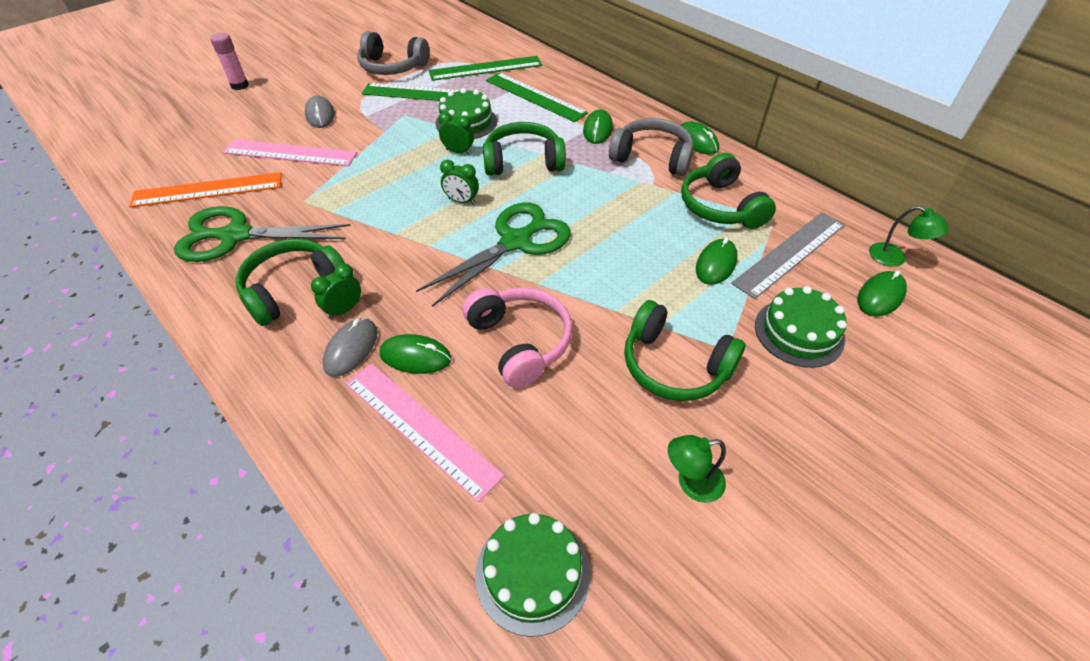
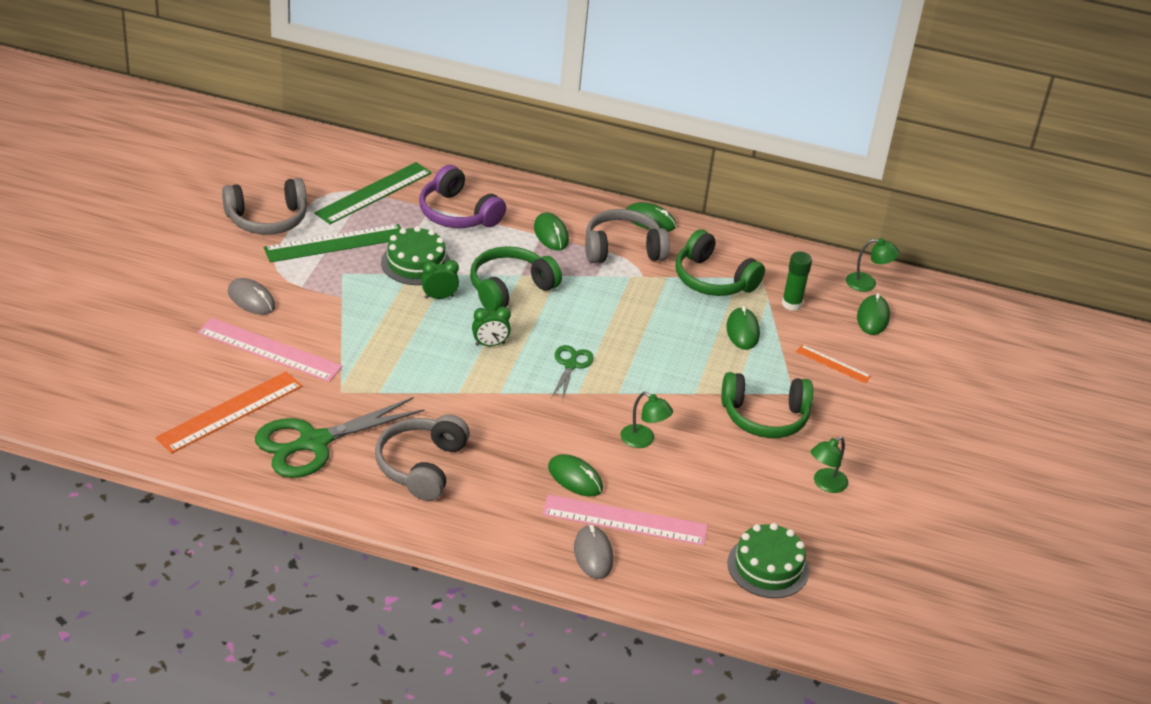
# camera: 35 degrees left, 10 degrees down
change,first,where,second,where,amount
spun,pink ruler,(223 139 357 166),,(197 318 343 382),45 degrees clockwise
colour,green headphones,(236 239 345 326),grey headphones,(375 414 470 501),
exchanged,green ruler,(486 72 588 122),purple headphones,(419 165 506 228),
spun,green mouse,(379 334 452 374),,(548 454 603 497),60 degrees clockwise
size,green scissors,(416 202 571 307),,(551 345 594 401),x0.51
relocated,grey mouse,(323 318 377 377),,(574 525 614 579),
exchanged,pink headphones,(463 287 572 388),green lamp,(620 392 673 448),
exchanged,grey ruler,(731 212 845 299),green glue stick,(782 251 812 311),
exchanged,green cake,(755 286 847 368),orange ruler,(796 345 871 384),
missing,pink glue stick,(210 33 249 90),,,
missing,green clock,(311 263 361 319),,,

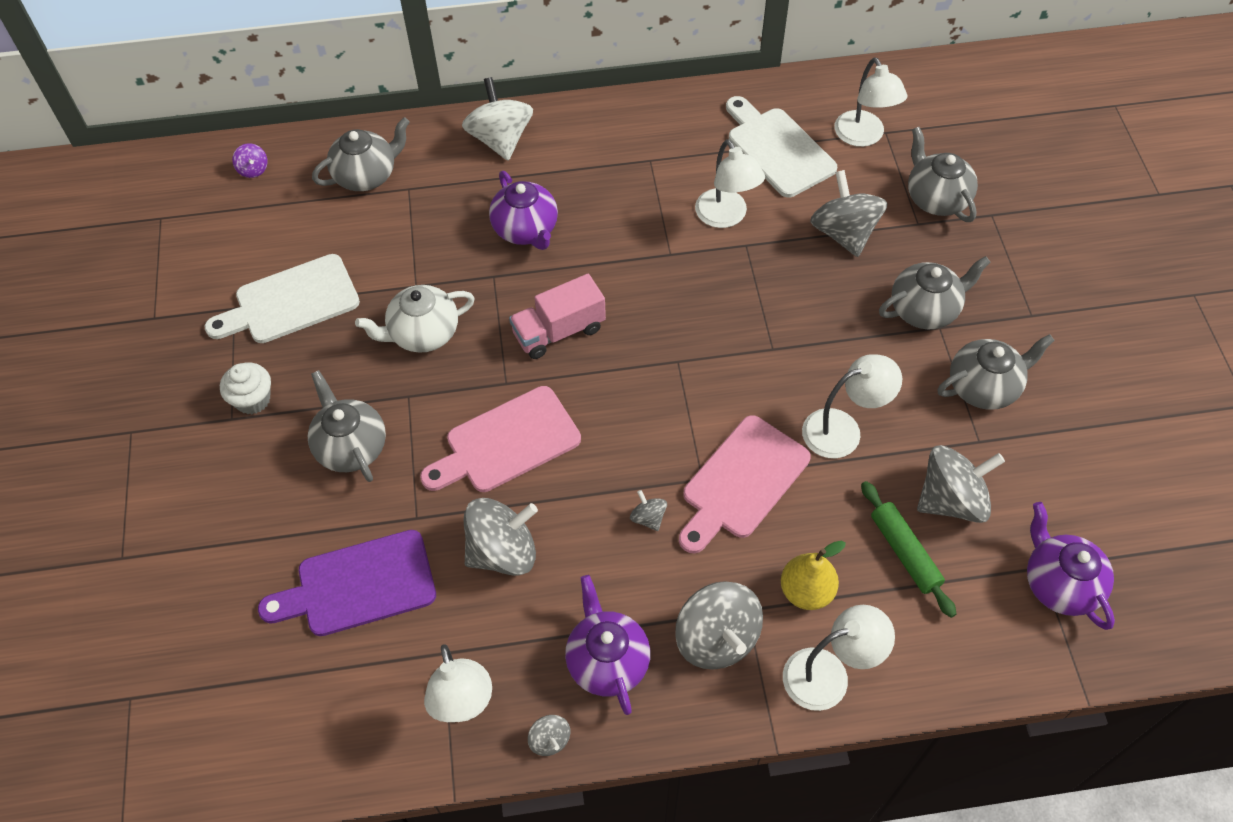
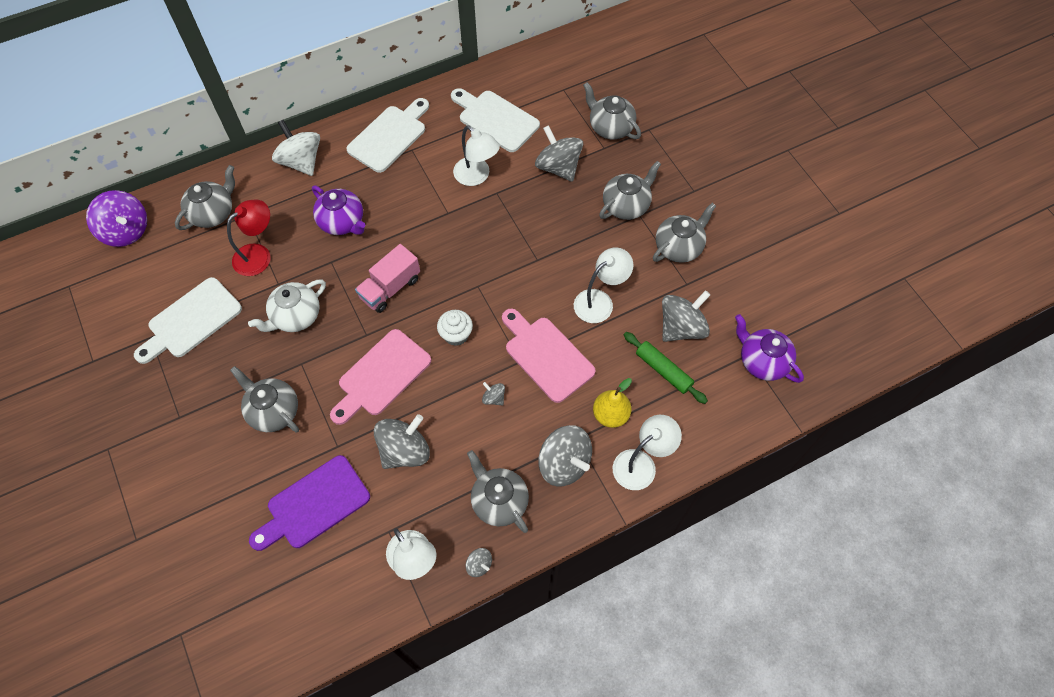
# camera: 20 degrees left, 5 degrees up
change,first,where,second,where,amount
size,purple spinning top,(232 143 268 178),,(86 190 147 247),x2.17
appeared,,,red lamp,(227 199 270 276),
appeared,,,white cutting board,(346 98 429 173),
relocated,white cupcake,(220 362 271 414),,(437 310 473 346),
colour,purple teapot,(565 575 650 715),grey teapot,(467 450 529 533),
spun,pink cutting board,(679 415 811 553),,(502 309 595 403),120 degrees clockwise
missing,white lamp,(834 57 908 147),,,

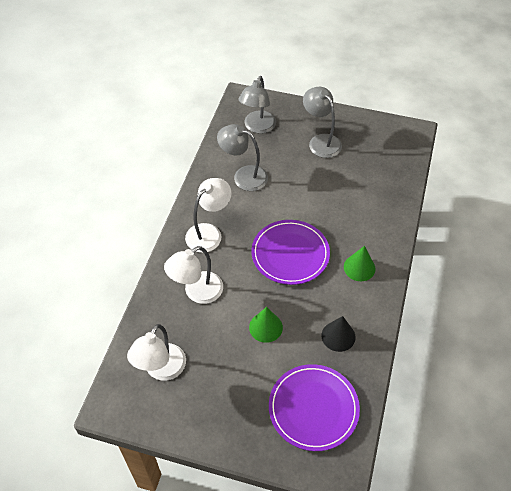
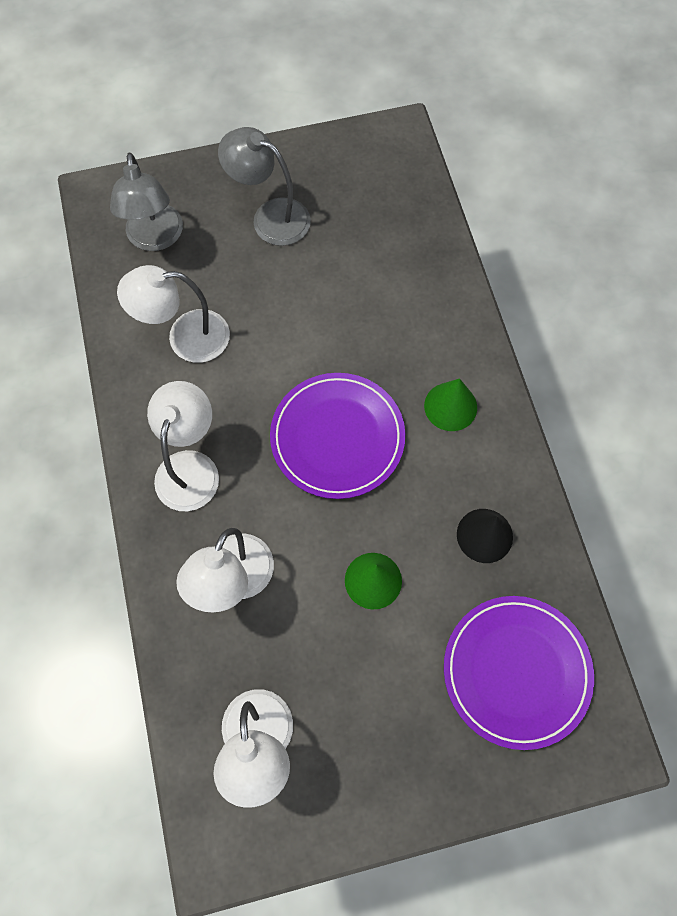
# camera: 30 degrees left, 15 degrees up
change,first,where,second,where,amount
colour,grey lamp,(217 124 268 191),white lamp,(117 265 230 363),

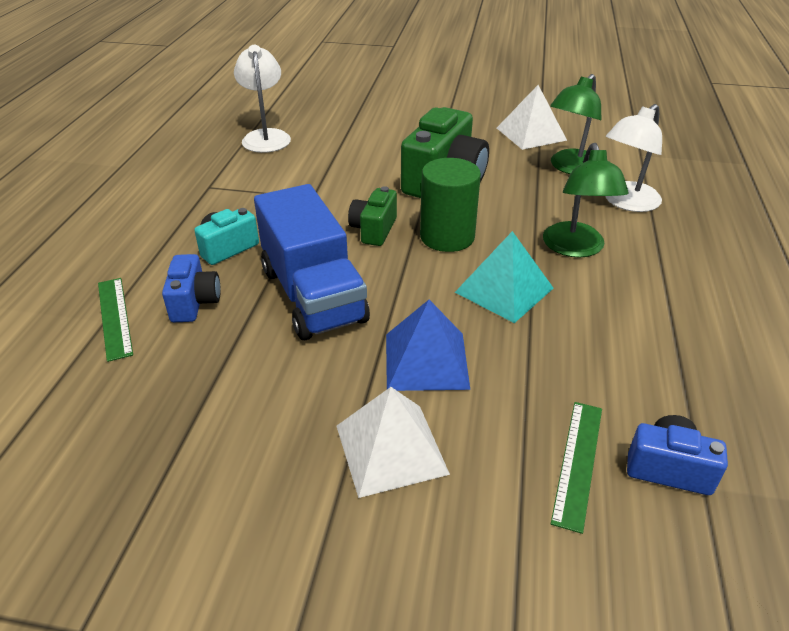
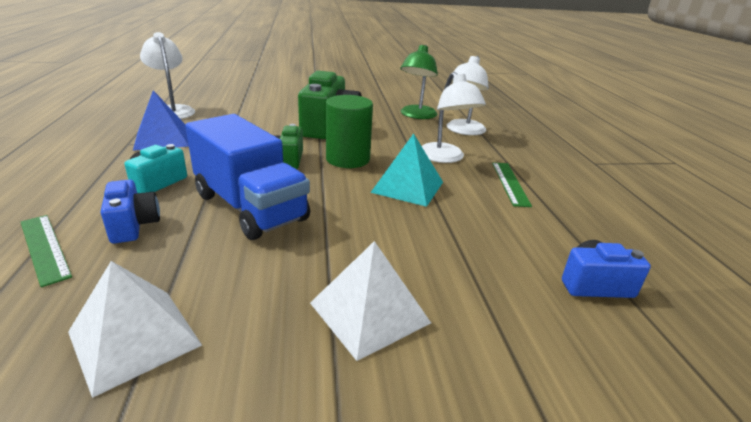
# camera: 20 degrees left, 10 degrees down
change,first,where,second,where,amount
relocated,white pyramid,(497 85 567 150),,(68 261 202 398),
relocated,blue pyramid,(386 300 470 391),,(133 90 189 151),
colour,green lamp,(543 143 629 258),white lamp,(422 72 486 163),
relocated,green ruler,(551 402 602 534),,(492 162 532 207),

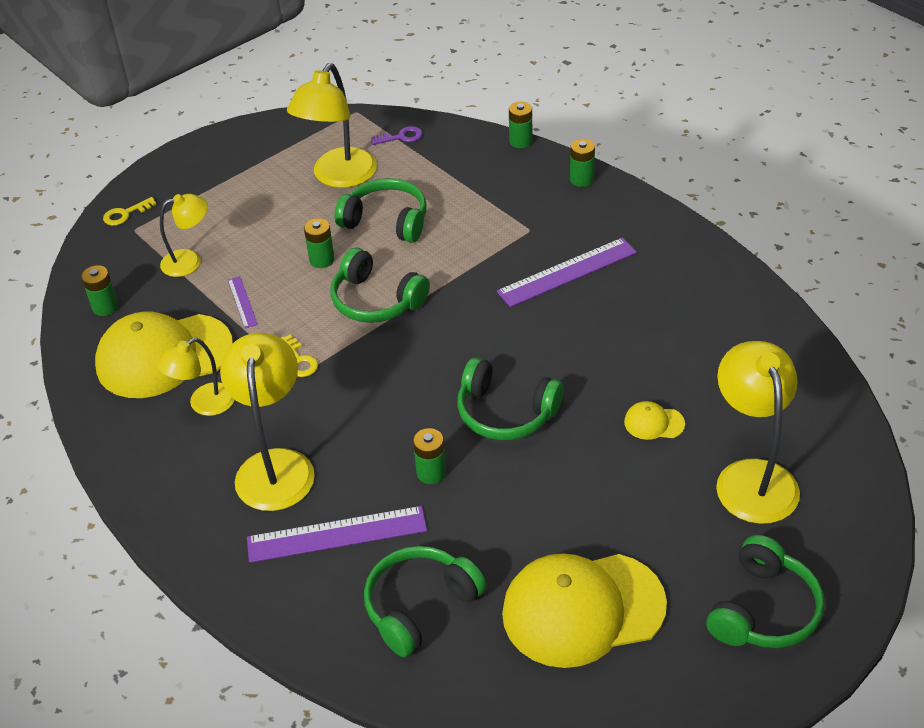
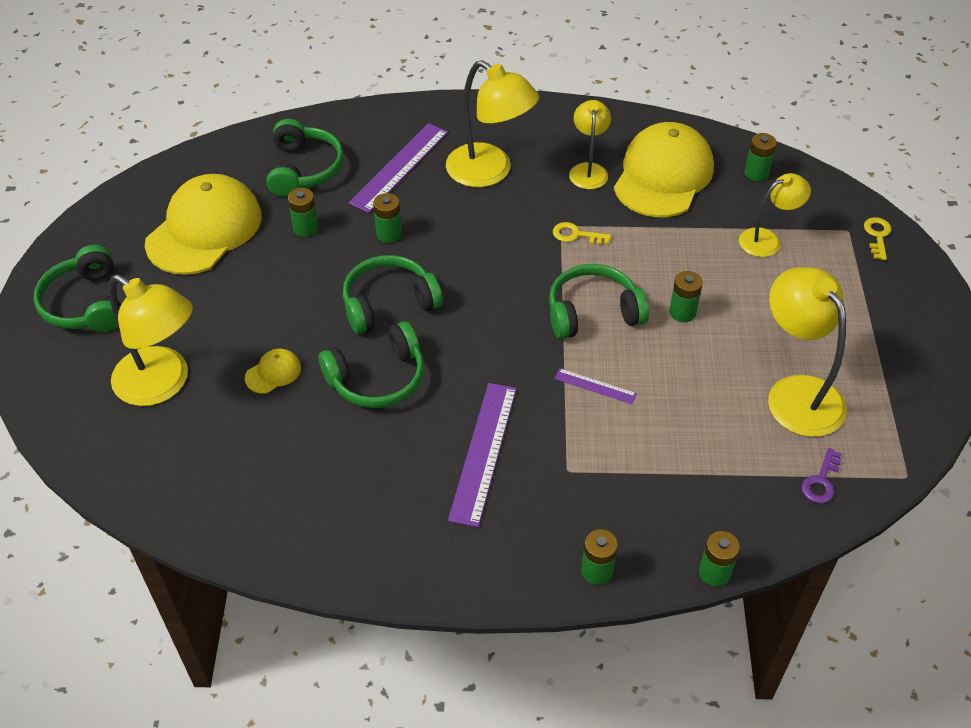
# camera: 130 degrees right, 5 degrees up
change,first,where,second,where,amount
appeared,,,green battery,(288 188 319 237),
relocated,green headphones,(334 178 426 243),,(319 321 424 408),
relocated,purple ruler,(228 276 258 328),,(555 368 637 404),
spun,yellow lamp,(160 194 208 277),,(739 173 811 257),135 degrees counterclockwise

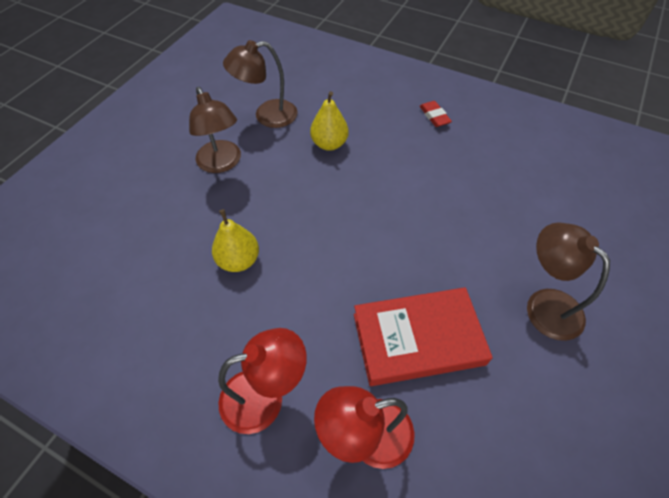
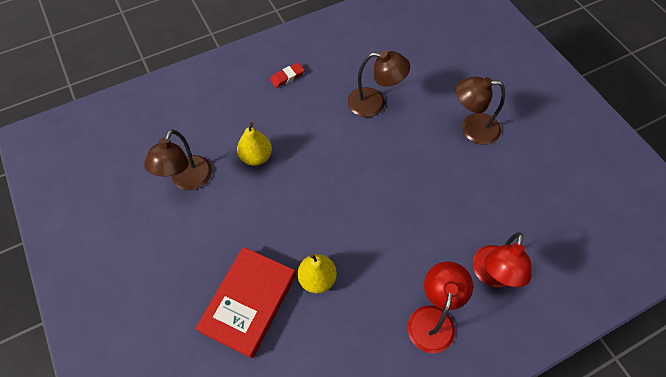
# camera: 55 degrees left, 5 degrees up
change,first,where,second,where,amount
relocated,red book,(354 287 493 386),,(195 247 296 359),
spun,red eraser,(419 101 452 127),,(270 63 305 88),45 degrees counterclockwise
relocated,brown lamp,(189 87 241 173),,(348 50 410 117),

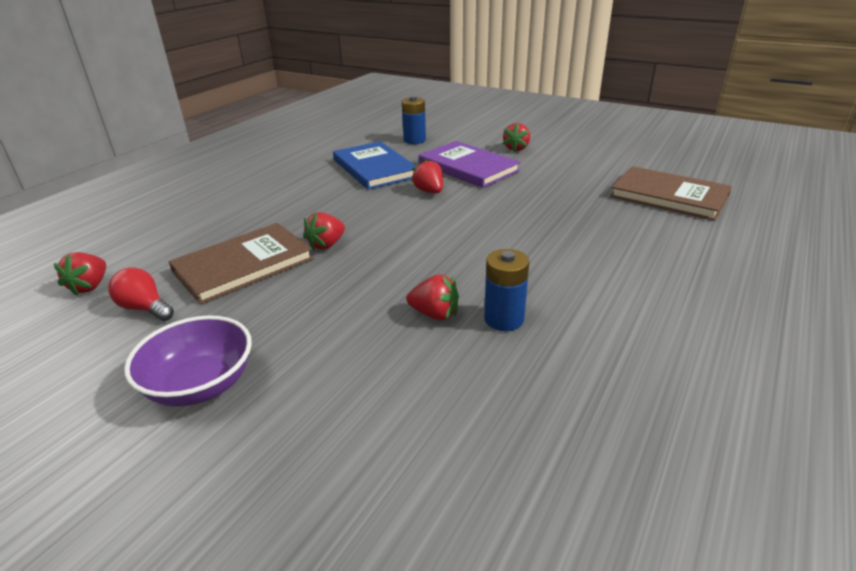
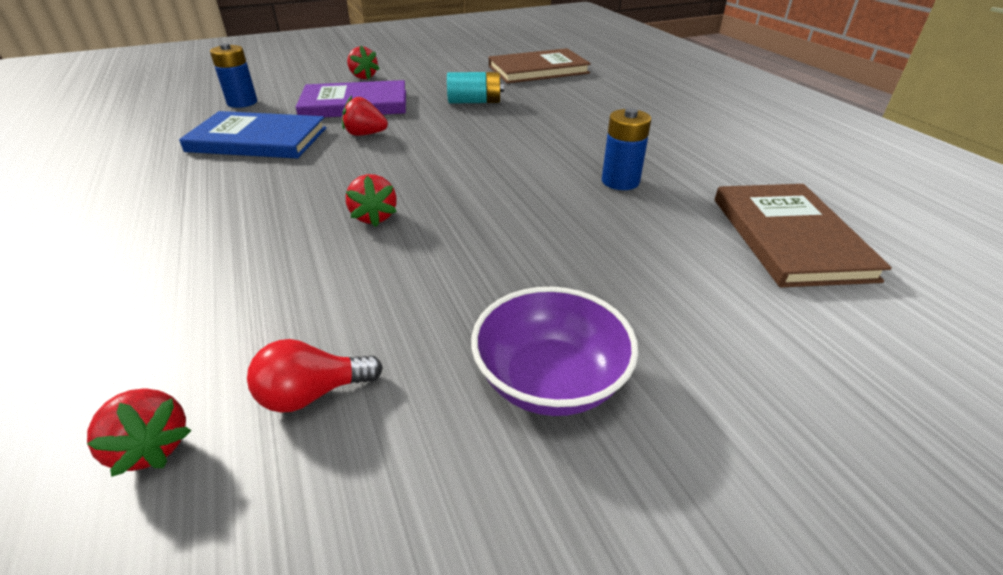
# camera: 55 degrees left, 5 degrees up
change,first,where,second,where,amount
appeared,,,turquoise battery,(447 72 504 104),
relocated,brown book,(169 223 314 305),,(715 184 892 288),
missing,red strawberry,(407 274 459 320),,,

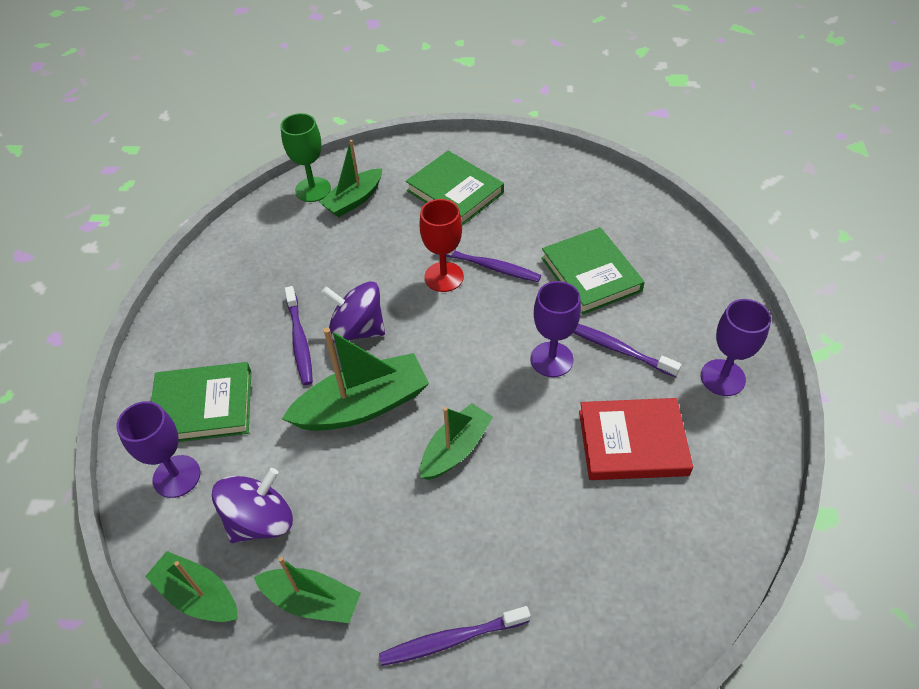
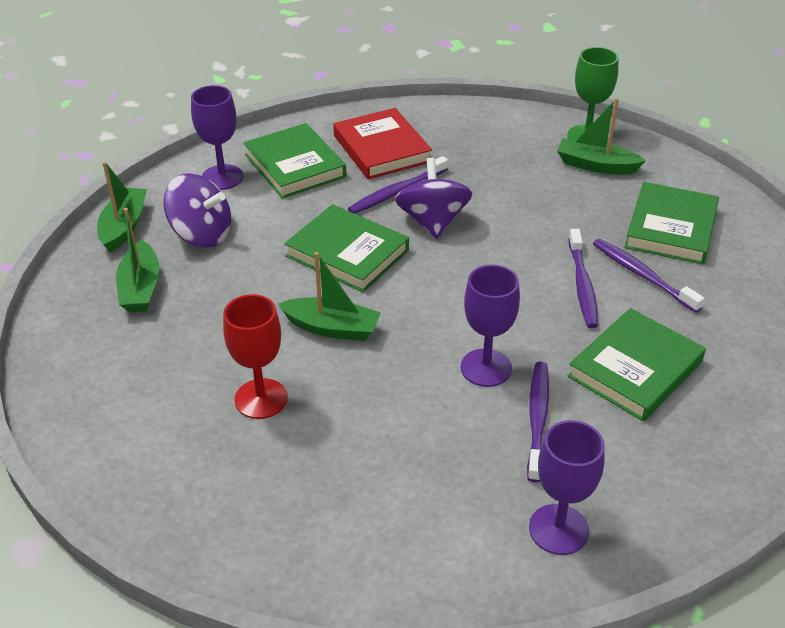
# camera: 65 degrees right, 10 degrees down
change,first,where,second,where,amount
relocated,red goblet,(419 199 464 292),,(223 294 288 419),
exchanged,green boat,(282 328 429 431),green book,(284 204 409 292),
relocated,red book,(579 398 693 480),,(333 108 432 179),
relocated,purple toothbrush,(379 606 530 666),,(593 239 705 313),

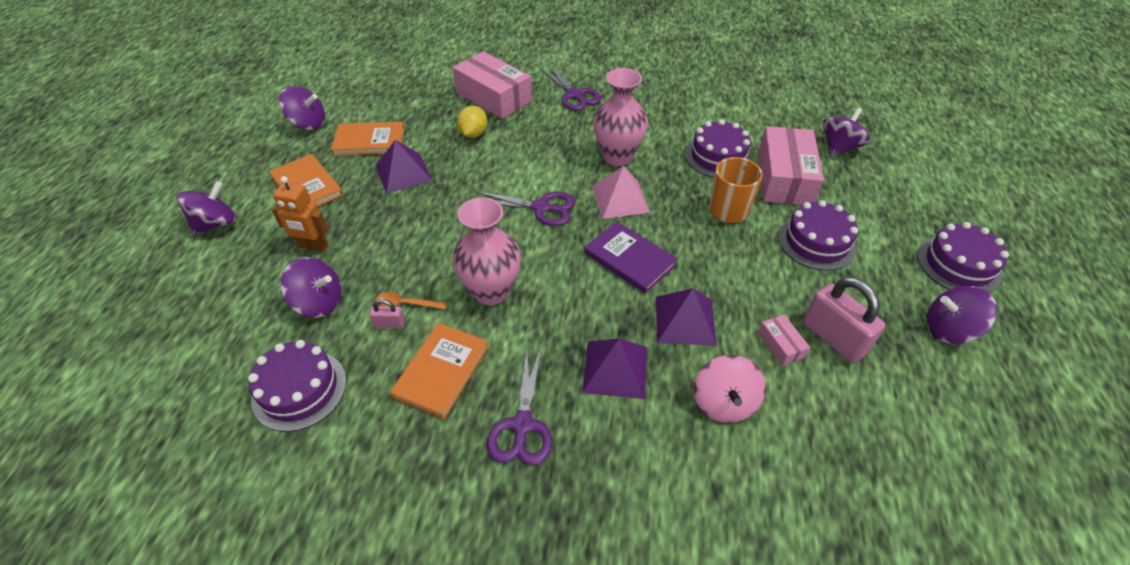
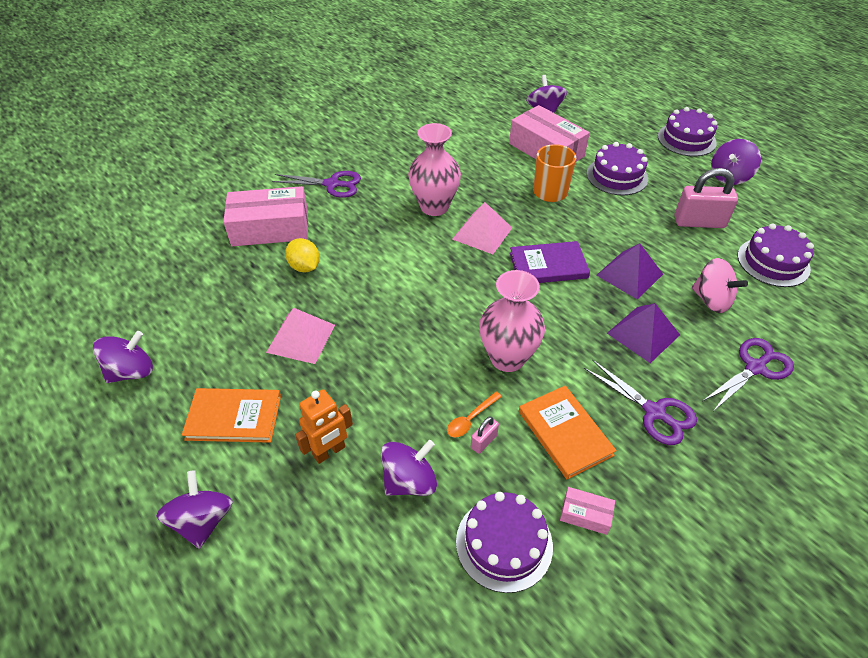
# camera: 50 degrees left, 0 degrees up
change,first,where,second,where,amount
colour,purple pyramid,(376 140 432 194),pink pyramid,(266 308 335 364),
relocated,pink box,(758 315 810 366),,(560 487 615 535),
relocated,purple scissors,(476 192 575 226),,(703 338 794 410),
relocated,purple cake,(685 119 752 178),,(738 224 814 287),
missing,orange book,(331 122 405 156),,,

